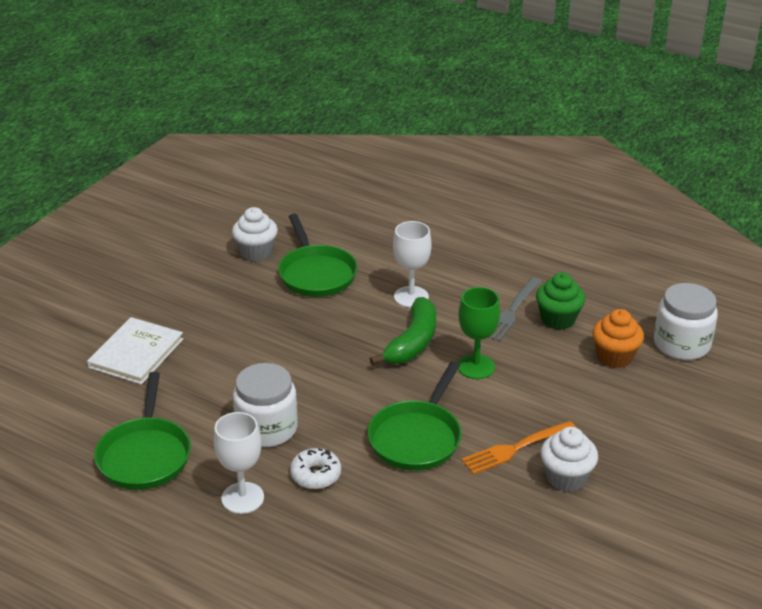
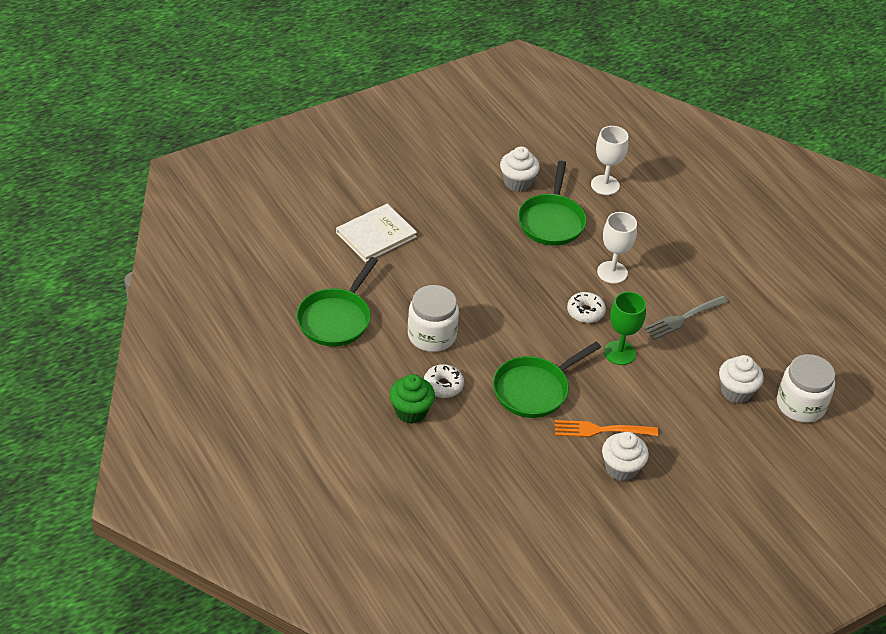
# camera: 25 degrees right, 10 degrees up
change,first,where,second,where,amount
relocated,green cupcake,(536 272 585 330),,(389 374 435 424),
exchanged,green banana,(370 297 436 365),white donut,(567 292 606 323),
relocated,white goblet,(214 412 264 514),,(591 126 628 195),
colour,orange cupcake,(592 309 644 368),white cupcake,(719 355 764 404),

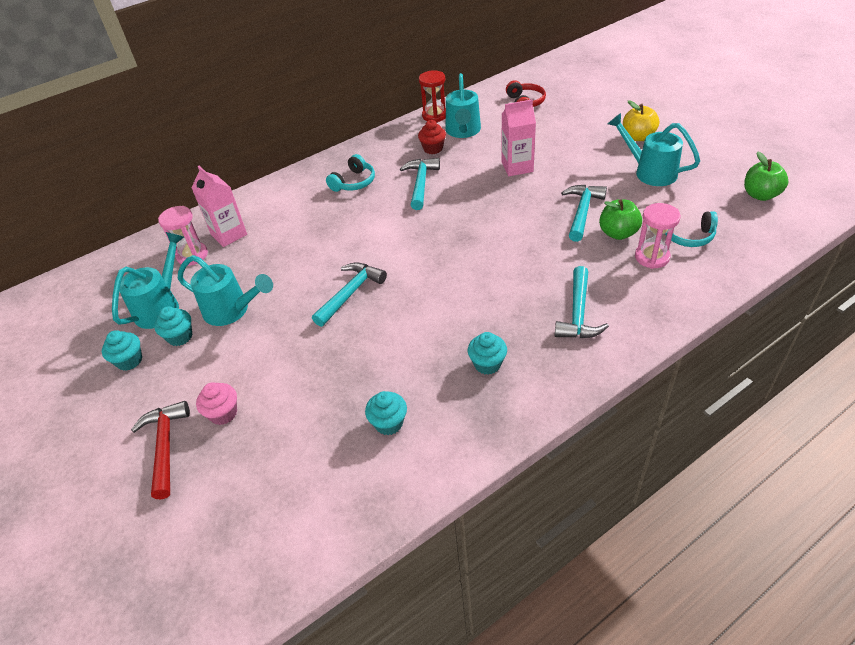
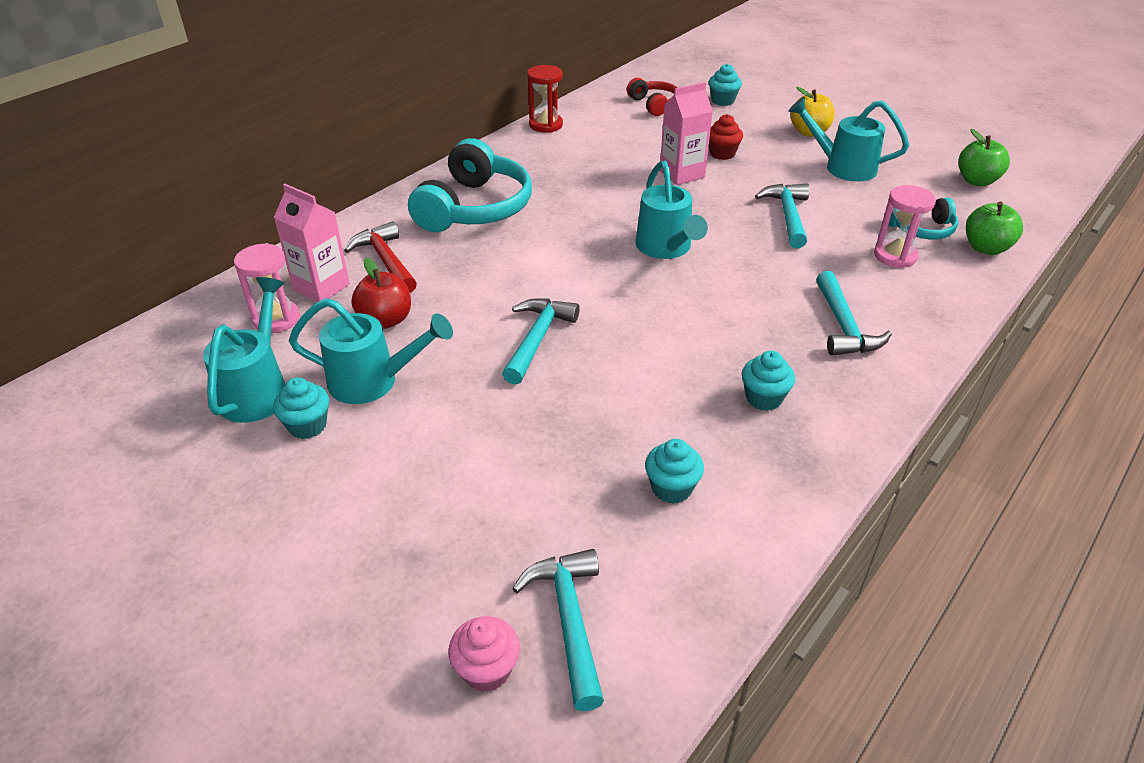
# camera: 20 degrees left, 5 degrees down
change,first,where,second,where,amount
relocated,red hammer,(131 401 190 499),,(344 221 417 293),
appeared,,,red apple,(351 257 411 329),
size,turquoise headphones,(326 154 375 192),,(408 138 532 232),x1.89
relocated,pink cupcake,(196 382 237 425),,(448 616 520 692),
relocated,turquoise hammer,(400 158 440 210),,(512 549 604 711),
relocated,turquoise watering can,(446 73 481 138),,(635 161 708 259),
relocated,turquoise cupcake,(102 330 142 371),,(709 64 742 106),
relocated,red cupcake,(418 120 446 154),,(709 114 743 160),
relocated,green apple,(599 199 642 240),,(966 202 1023 255),

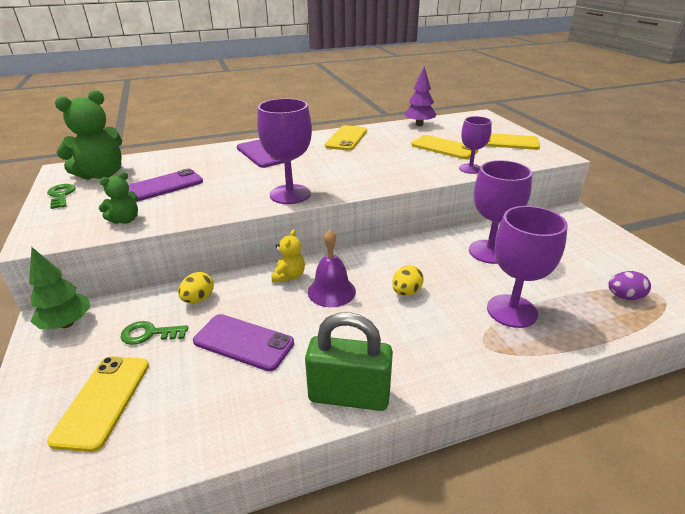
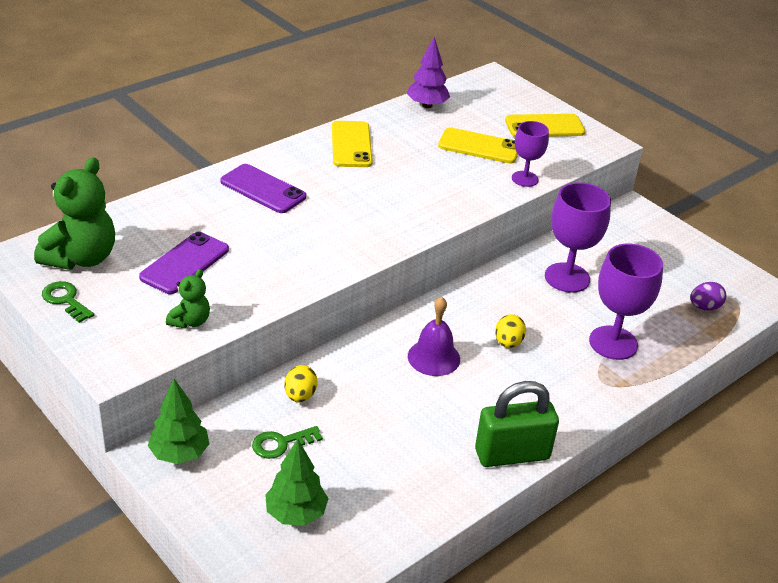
# camera: 25 degrees left, 5 degrees up
change,first,where,second,where,amount
exchanged,yellow phone,(47 356 149 452),green tree,(265 439 329 526),
missing,purple phone,(193 314 294 371),,,
missing,purple goblet,(257 98 312 204),,,
missing,yellow teddy bear,(271 229 305 282),,,

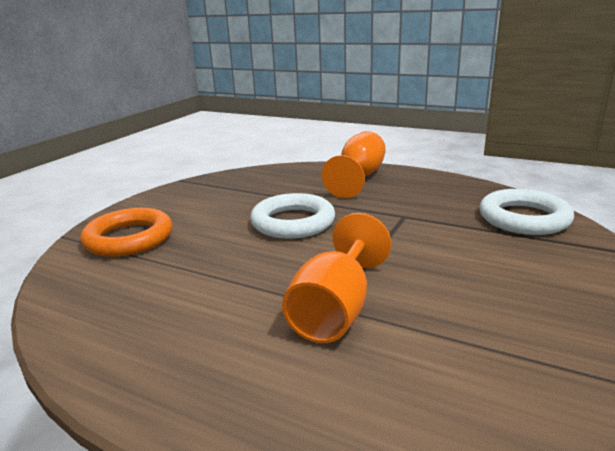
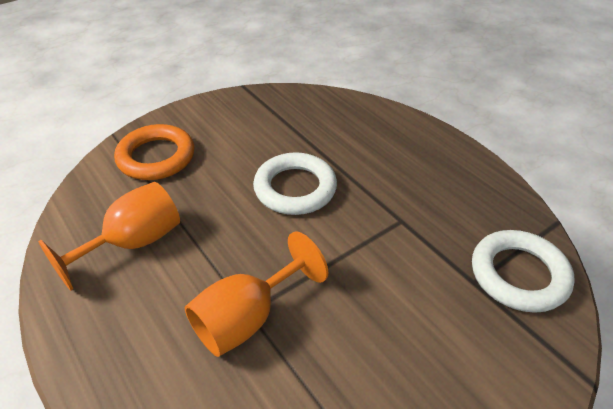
# camera: 25 degrees right, 20 degrees up
change,first,where,second,where,amount
relocated,orange goblet,(322 131 386 198),,(38 182 180 291),

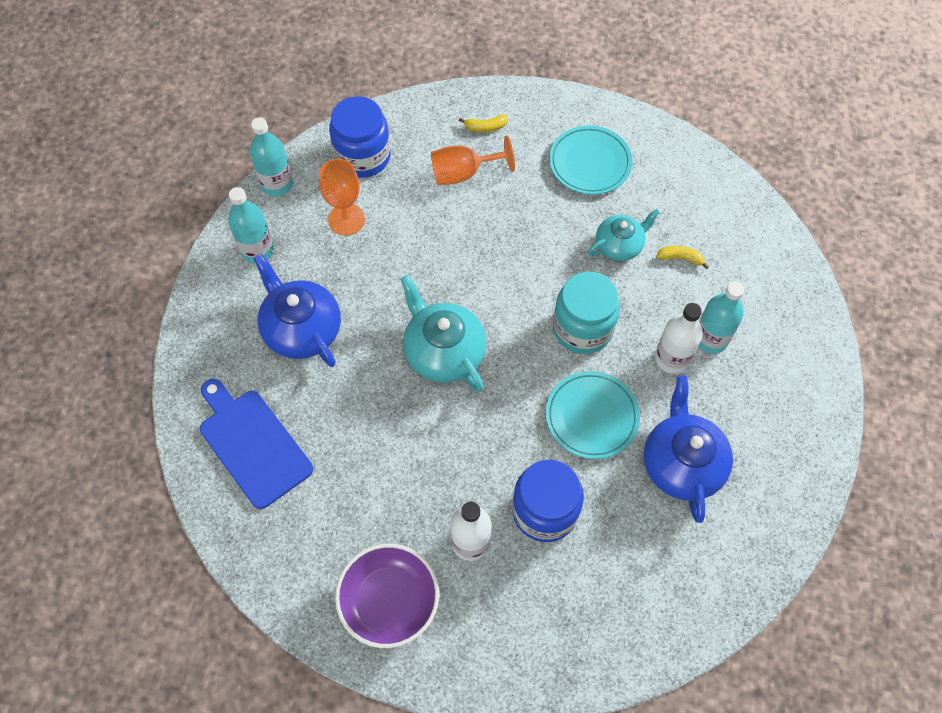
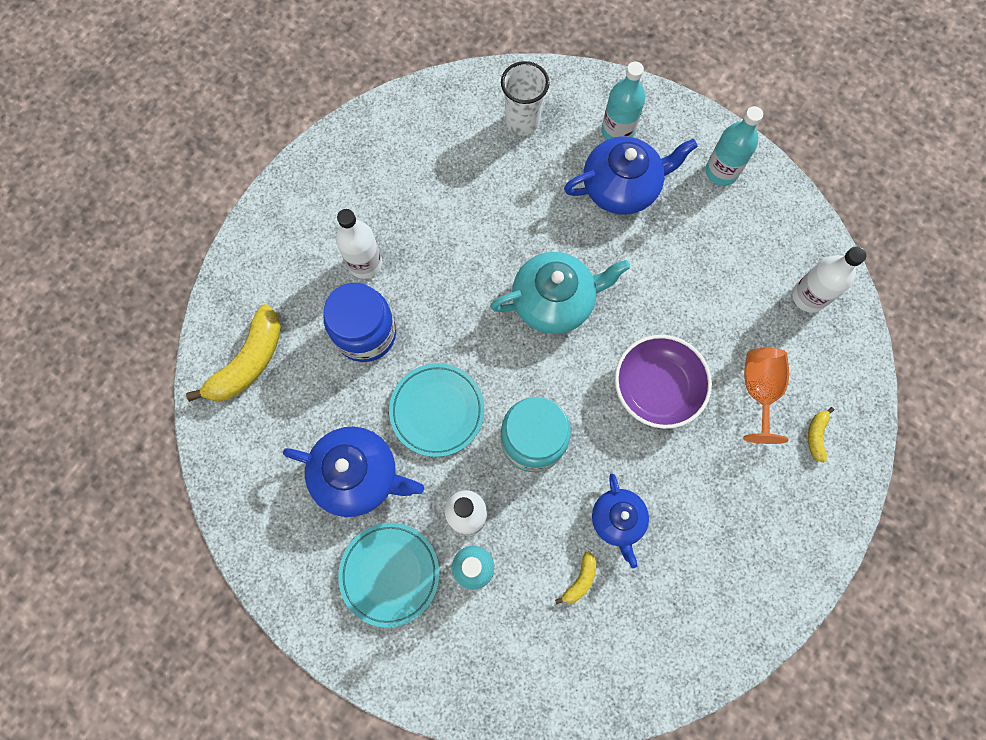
# camera: 110 degrees right, 10 degrees up
change,first,where,second,where,amount
appeared,,,yellow banana,(186 304 281 402),
relocated,turquoise plate,(549 126 632 195),,(338 523 440 628),
exchanged,blue cutting board,(200 379 313 509),white cup,(501 61 549 136),
colour,turquoise teapot,(588 209 660 261),blue teapot,(592 473 649 568),
relocated,turquoise bottle,(250 117 293 196),,(602 61 645 140),
relocated,purple bowl,(335 544 439 648),,(615 335 712 429),
exchanged,blue jar,(329 96 391 178),white bottle,(792 246 866 313),
missing,orange goblet,(319 159 365 236),,,

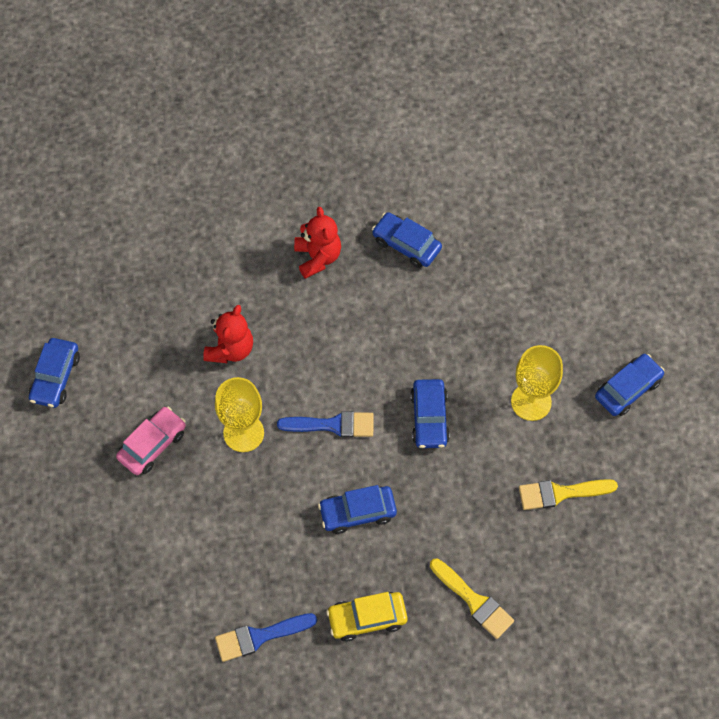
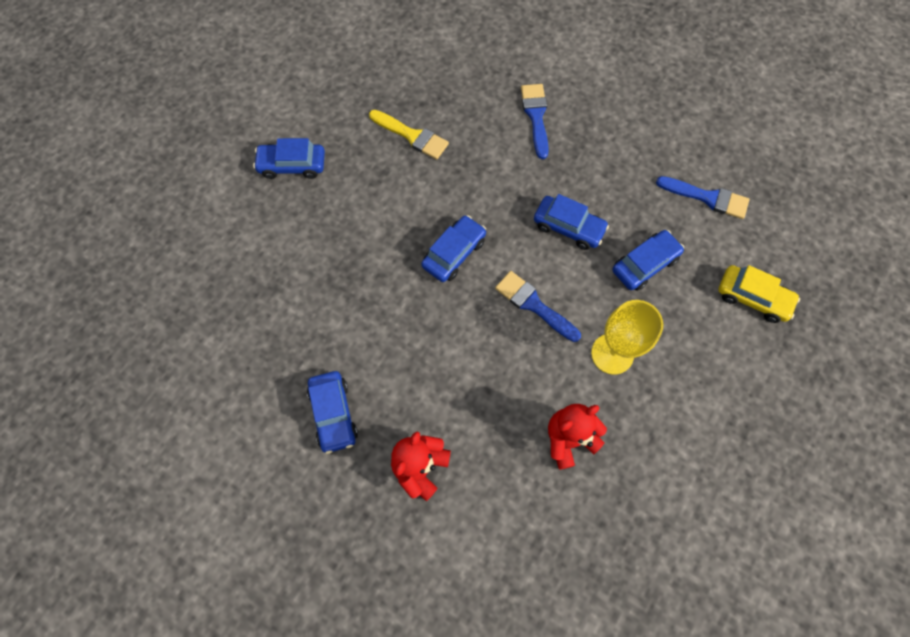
# camera: 140 degrees left, 5 degrees up
change,first,where,second,where,amount
colour,yellow brush,(430 559 514 639),blue brush,(521 84 549 159),
relocated,blue car,(29 338 80 408),,(612 230 684 291),
relocated,yellow car,(326 592 408 641),,(718 265 800 323),
missing,pink car,(116 406 186 475),,,
missing,yellow goblet,(511 345 563 421),,,

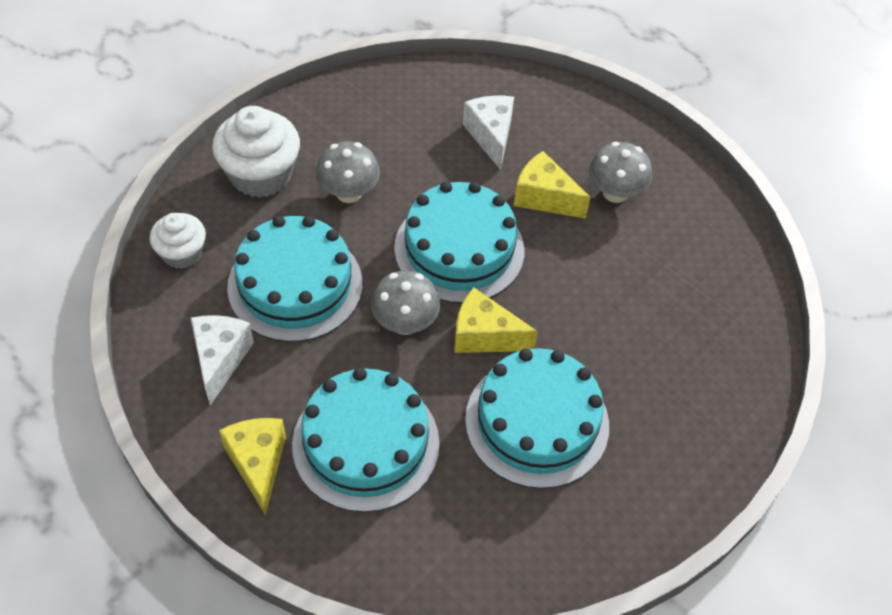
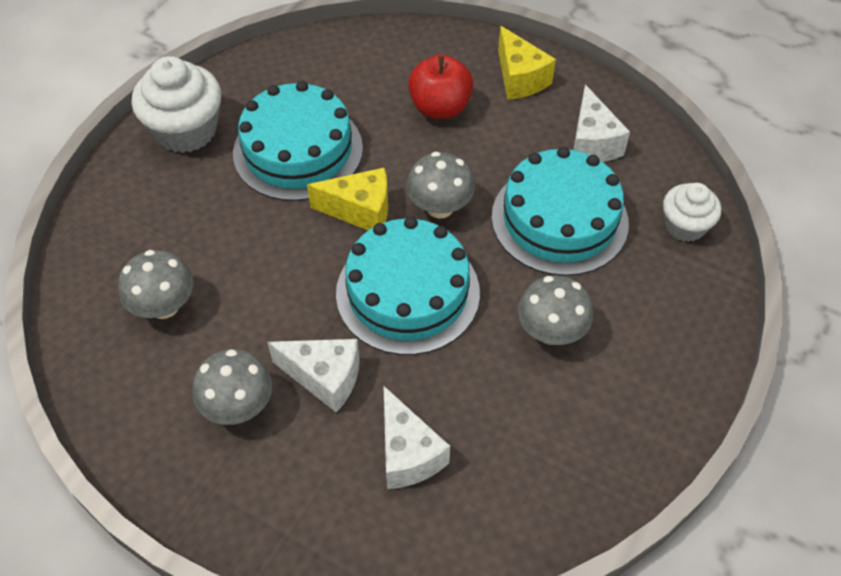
# camera: 170 degrees right, 0 degrees up
change,first,where,second,where,amount
appeared,,,grey mushroom,(118 250 193 319),
relocated,white cupcake,(212 106 300 198),,(132 56 221 153),
colour,yellow cheese,(514 151 591 219),white cheese,(267 339 360 413),
exchanged,turquoise cake,(292 368 440 512),red apple,(408 54 473 119),

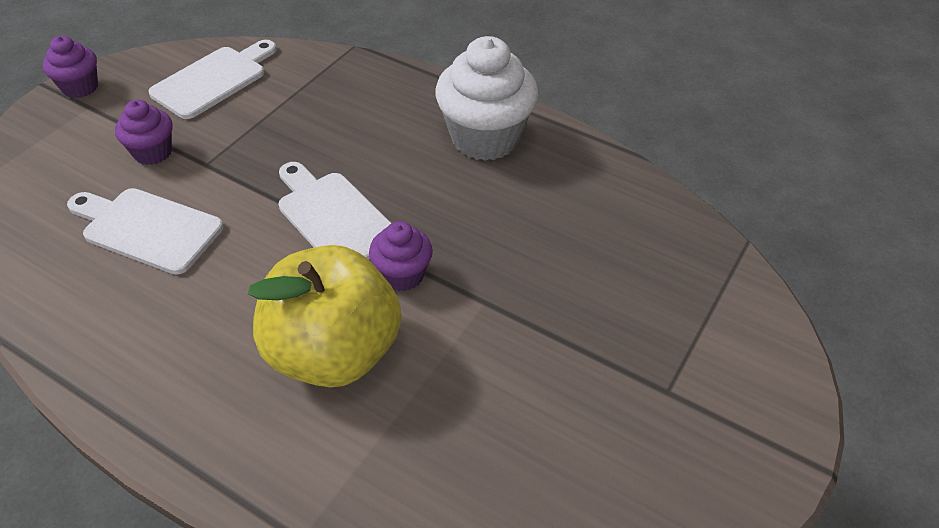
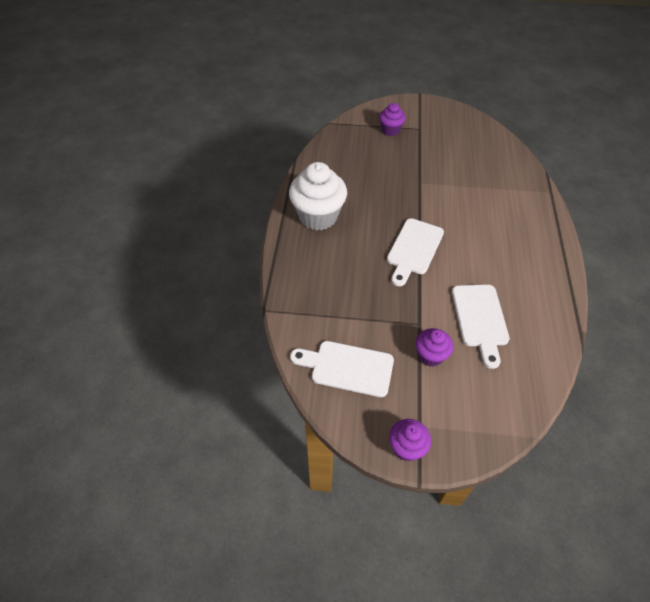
# camera: 115 degrees left, 5 degrees up
change,first,where,second,where,amount
relocated,purple cupcake,(369 221 433 291),,(379 103 406 136),
missing,yellow apple,(248 245 401 387),,,

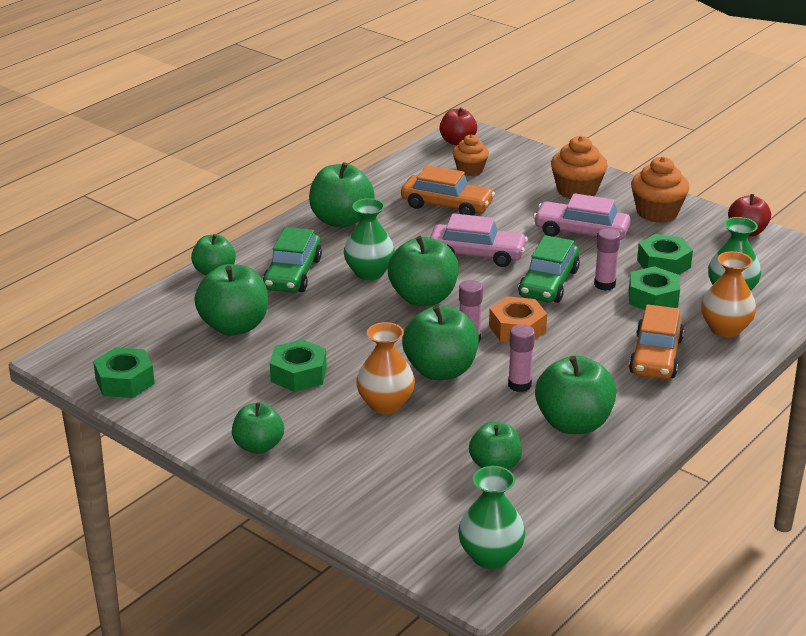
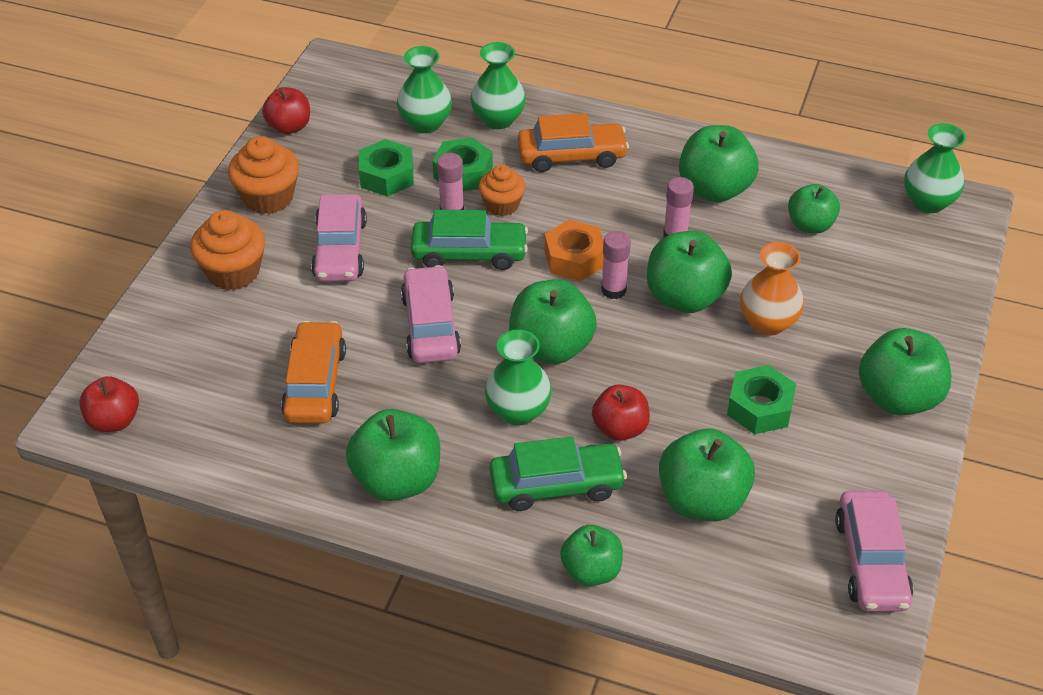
# camera: 110 degrees left, 15 degrees up
change,first,where,second,where,amount
colour,orange vase,(701 251 756 338),green vase,(470 42 526 129),
relocated,orange cupcake,(453 134 489 176),,(478 165 525 216),
appeared,,,red apple,(592 384 650 441),
exchanged,green nut,(93 347 155 398),pink car,(835 491 913 612),
size,green apple,(232 402 284 454),,(859 328 951 415),x1.57

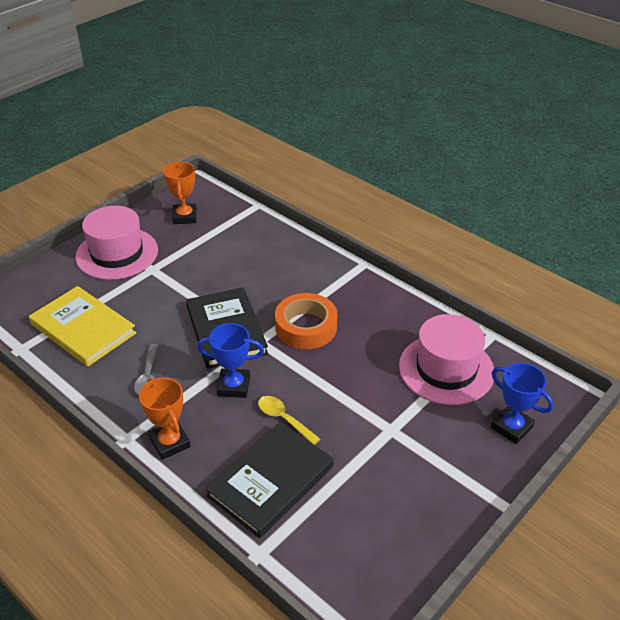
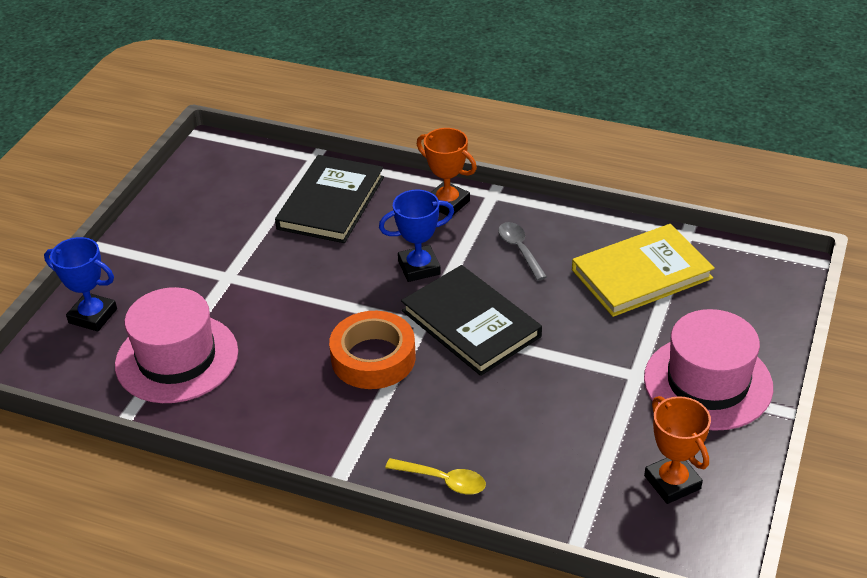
# camera: 160 degrees right, 0 degrees up
change,first,where,second,where,amount
relocated,yellow spoon,(258 396 320 445),,(385 458 486 494),
spun,yellow book,(29 286 136 367),,(572 224 715 317),45 degrees counterclockwise

